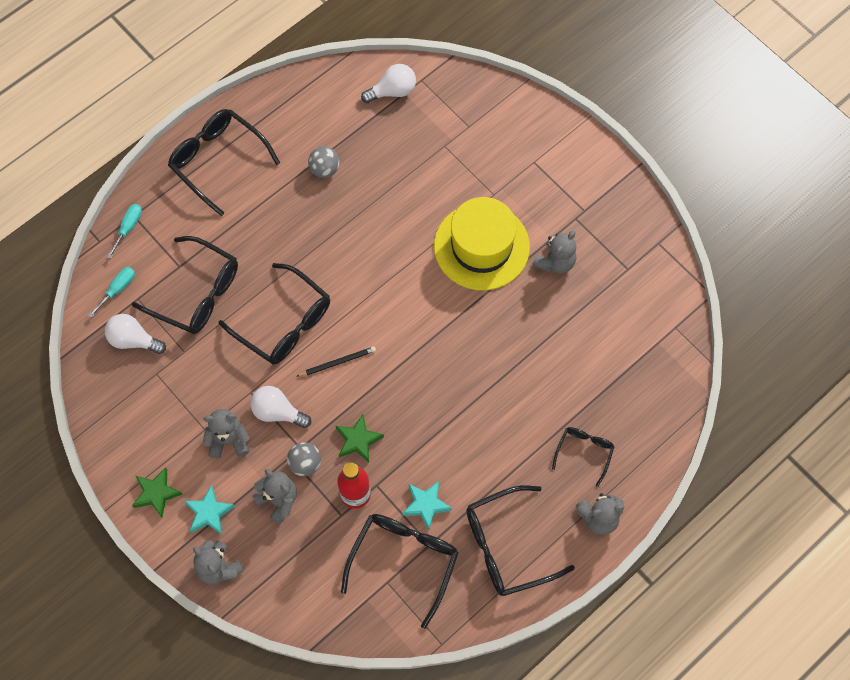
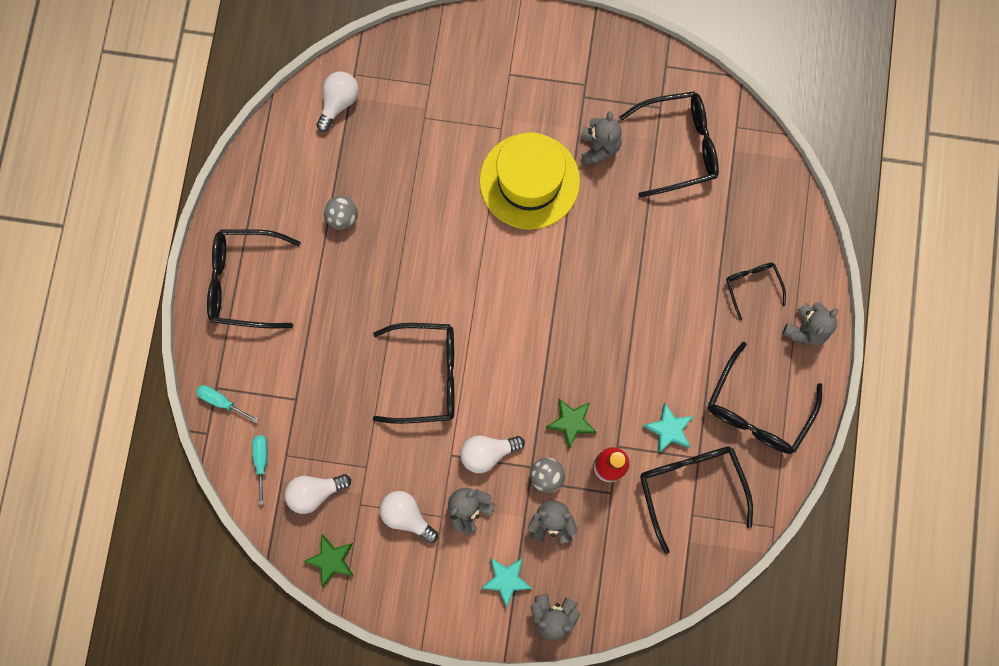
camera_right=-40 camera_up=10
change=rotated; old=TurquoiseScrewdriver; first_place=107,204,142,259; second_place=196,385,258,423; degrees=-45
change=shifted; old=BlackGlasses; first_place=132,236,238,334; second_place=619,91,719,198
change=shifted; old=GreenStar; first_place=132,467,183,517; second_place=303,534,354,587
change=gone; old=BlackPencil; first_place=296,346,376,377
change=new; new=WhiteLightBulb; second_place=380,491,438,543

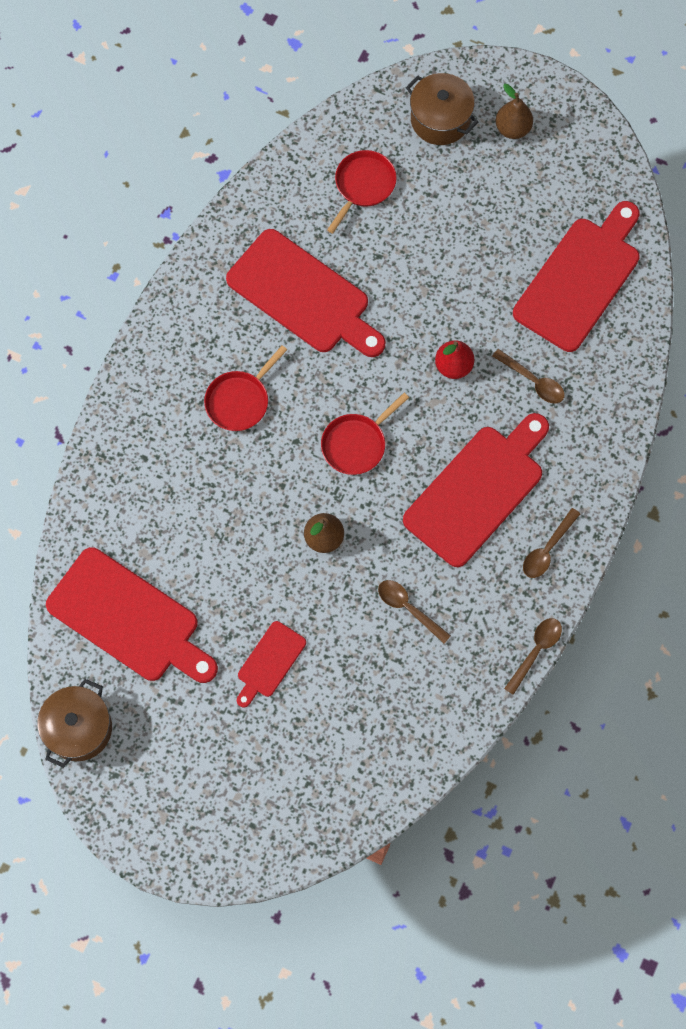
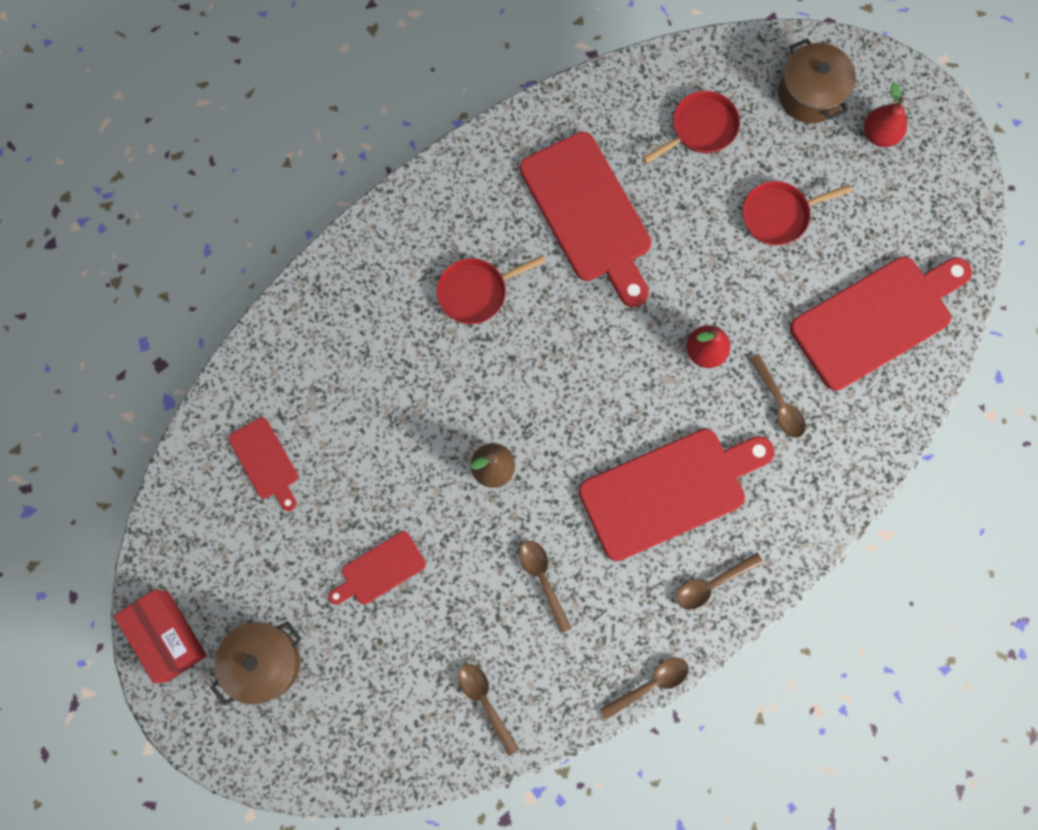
camera_right=25 camera_up=5
change=shifted; old=BrownPot; first_place=37,679,112,768; second_place=211,621,302,705
change=scaled; old=RedCuttingBoard; first_place=46,547,218,683; second_place=228,417,298,511; factor=0.5
change=shifted; old=RedPan; first_place=321,393,409,475; second_place=742,181,852,245
change=repainted; old=BrownPear; new=RedPear; first_place=496,84,533,139; second_place=864,82,907,147
change=new; new=RedBox; second_place=114,589,207,683
change=new; new=BrownSpoon; second_place=458,664,520,756

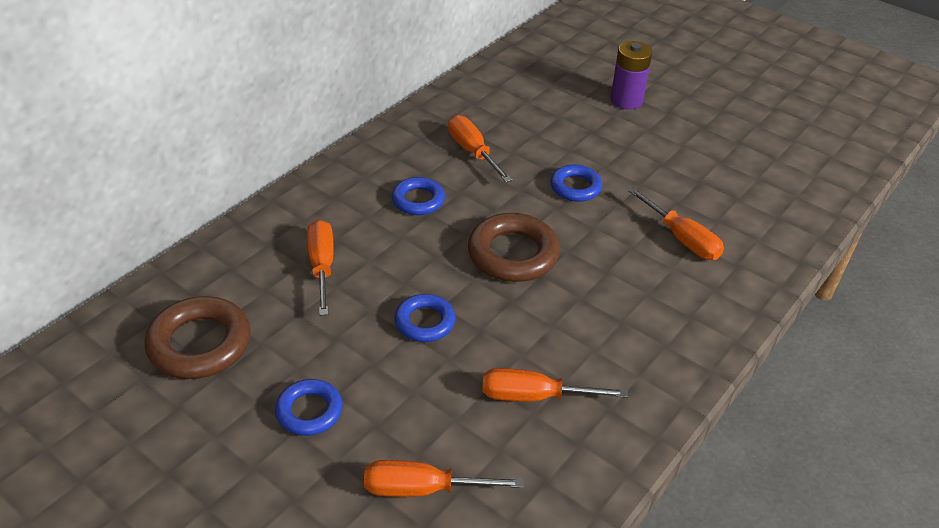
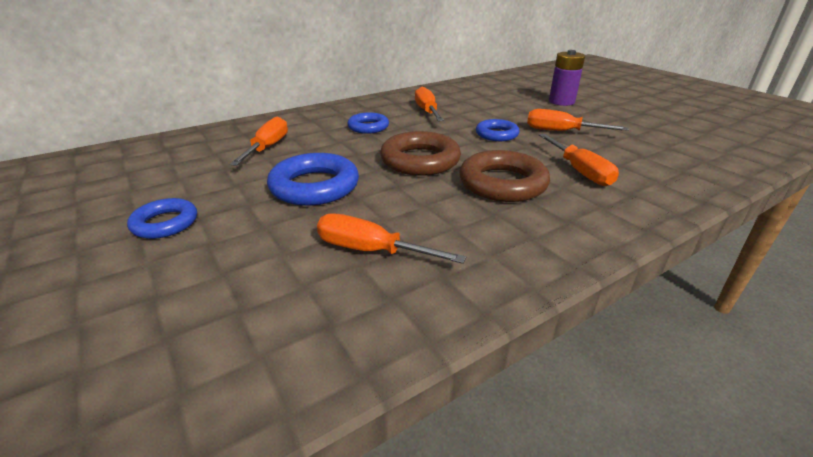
camera_right=20 camera_up=-10
change=shifted; old=BrownRing; first_place=144,296,251,379; second_place=459,150,550,202
change=shifted; old=OrangeScrewdriver; first_place=364,460,524,497; second_place=527,109,629,131
change=scaled; old=BlueRing; first_place=394,294,455,342; second_place=267,153,359,206; factor=1.64

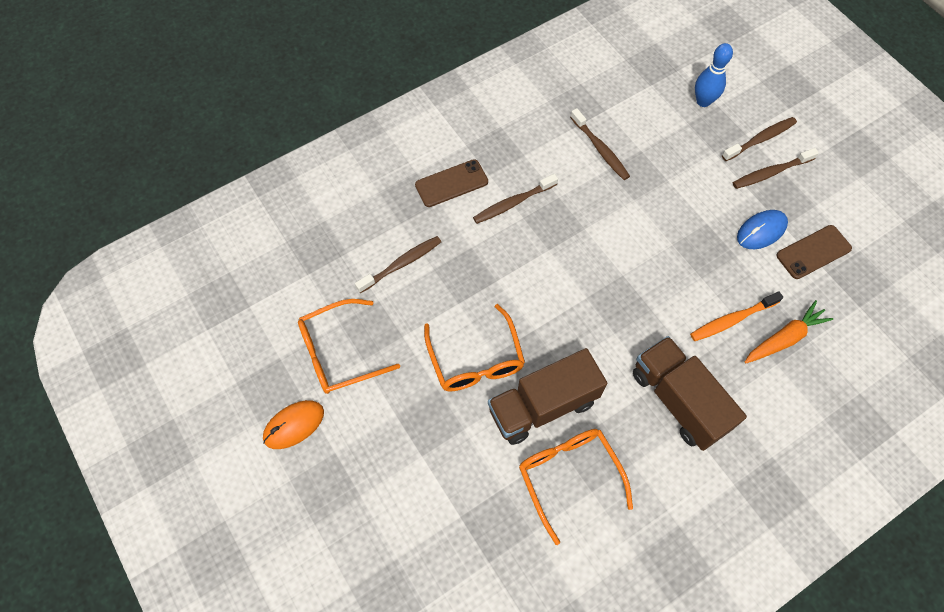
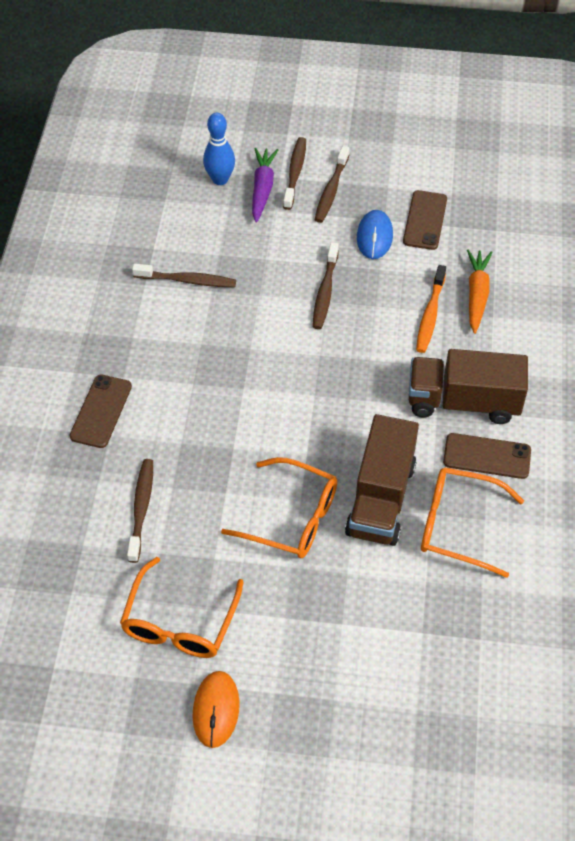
camera_right=-50 camera_up=-10
change=shifted; old=BrownToothbrush; first_place=473,174,558,224; second_place=313,242,339,329
change=new; new=PurpleCarrot; second_place=252,148,278,223
change=new; new=BrownPhone; second_place=443,433,531,479

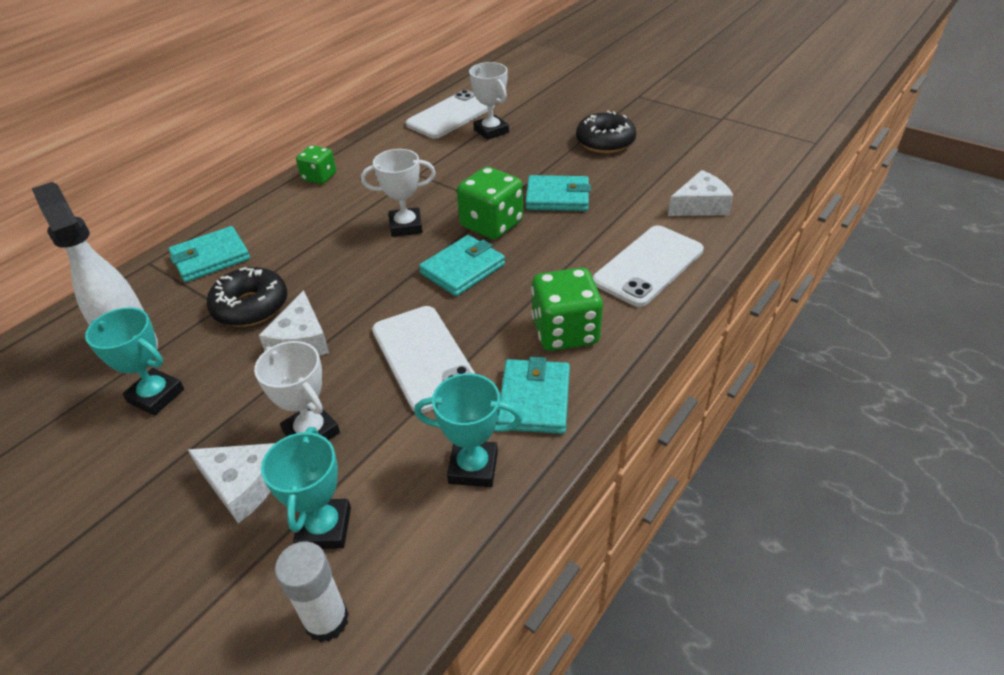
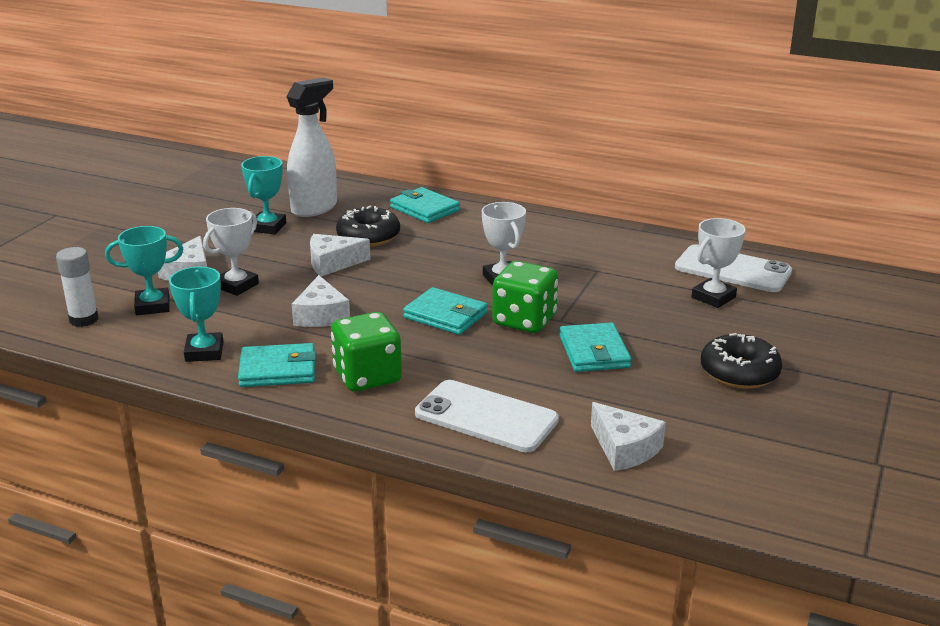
camera_right=75 camera_up=-15
change=gone; old=GreenDice; first_place=296,145,336,184
change=swapped; old=WhitePhone; new=WhiteCheese; first_place=372,306,475,413; second_place=292,275,350,327

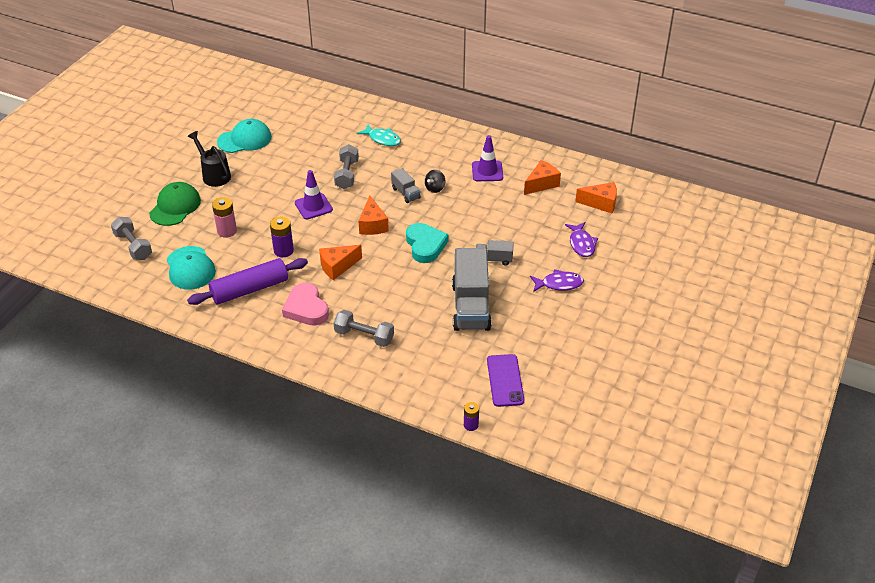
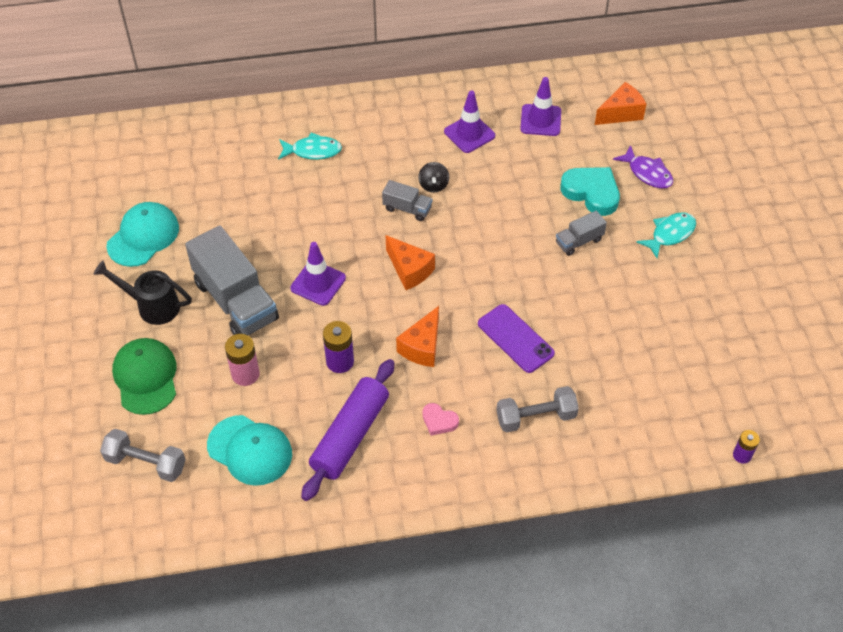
camera_right=-35 camera_up=10
change=scaled; old=PinkHeart; first_place=282,283,329,326; second_place=422,403,459,436; factor=0.53
change=gone; old=GreyDumbbell; first_place=334,144,359,189
change=shifted; old=TurquoiseHeart; first_place=406,223,449,263; second_place=560,167,620,216
change=shifted; old=GreyTruck; first_place=452,248,492,331; second_place=185,225,279,335
change=shifted; old=PurplePhone; first_place=487,354,524,407; second_place=478,304,555,373
change=swapped; old=OrangeCheese; new=PurpleTrafficCone; first_place=524,160,561,195; second_place=520,77,561,136
change=repainted; old=PurpleFish; new=TurquoiseFish; first_place=530,269,584,292; second_place=637,212,696,258

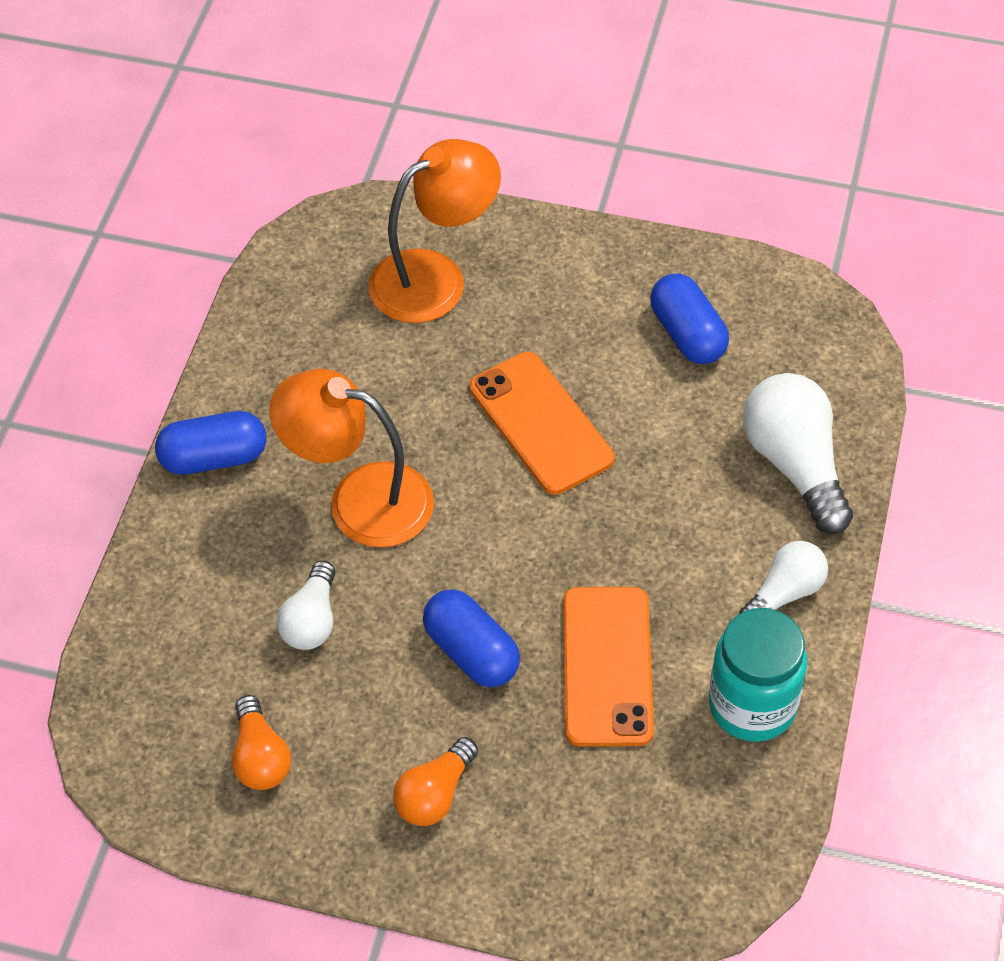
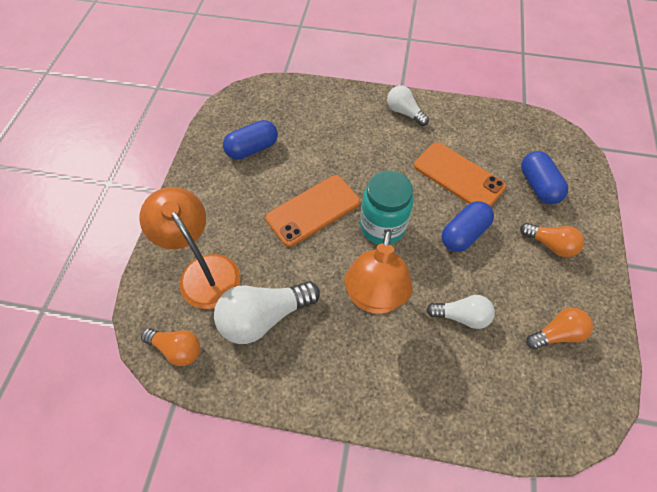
camera_right=-95 camera_up=5
change=shifted; old=BlueCapsule; first_place=155,411,266,475; second_place=521,151,568,205
change=rotated; old=OrangePhone; first_place=563,587,654,746; second_place=414,142,506,207; degrees=45
change=shifted; old=TurquoiseJar; first_place=709,608,807,742; second_place=360,170,414,244
change=shifted; old=WhiteLightBulb; first_place=742,373,853,534; second_place=214,281,320,344
change=new; new=OrangeLightBulb; second_place=141,328,200,366

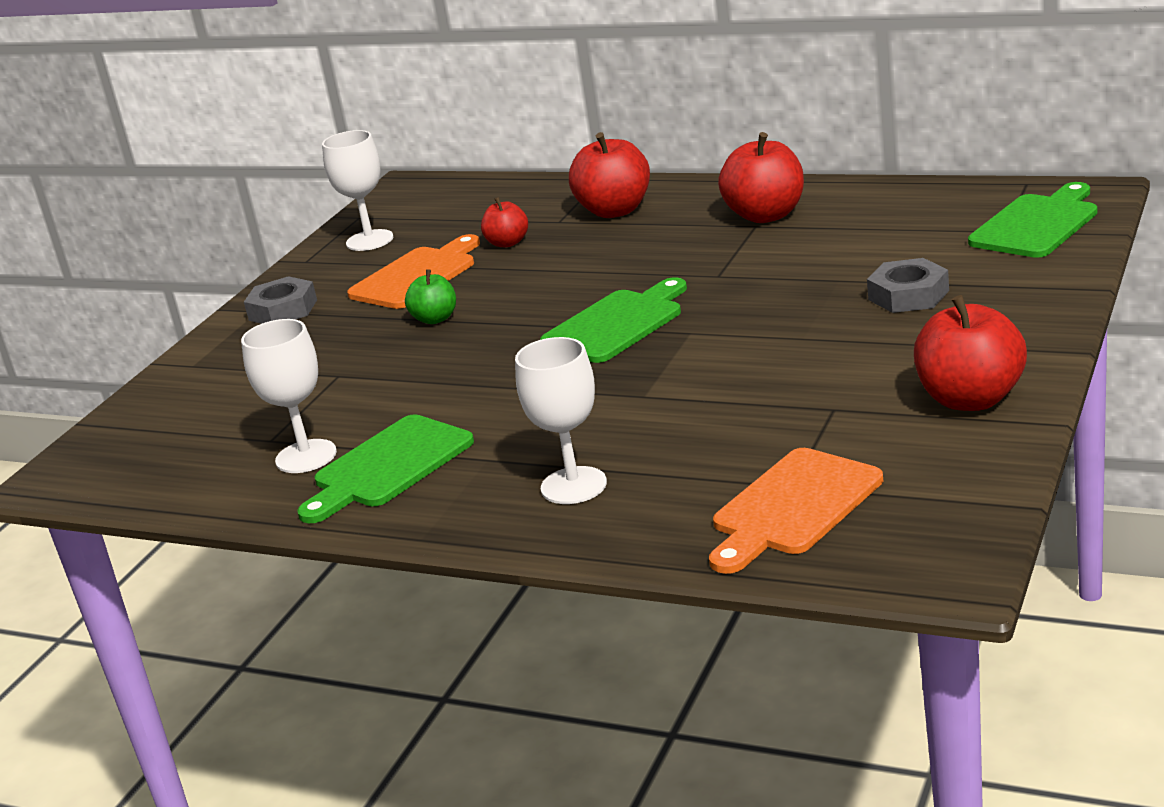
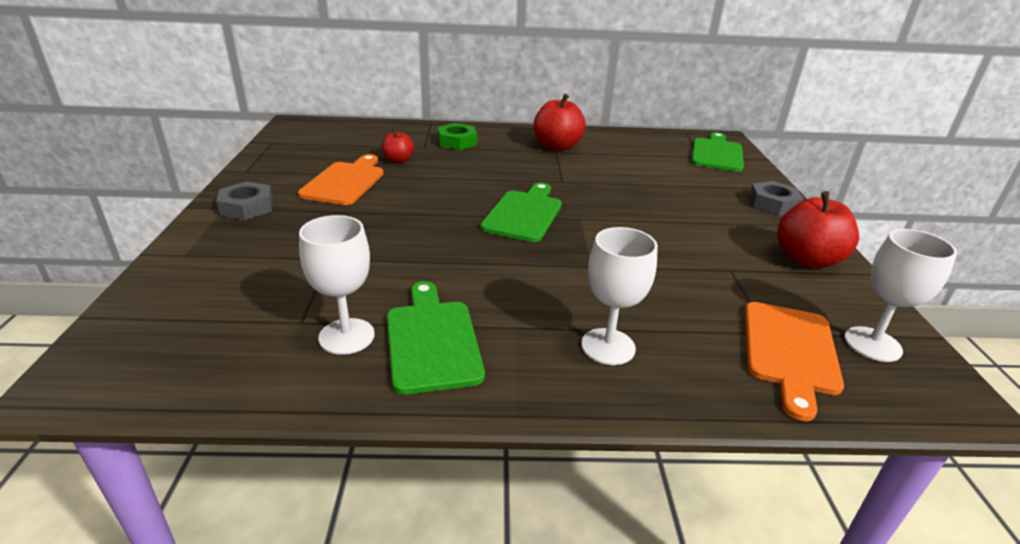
camera_right=-30 camera_up=5
change=rotated; old=GreenCuttingBoard; first_place=297,414,474,523; second_place=387,281,485,395; degrees=150
change=shifted; old=WhiteGoblet; first_place=322,130,393,251; second_place=844,229,957,362
change=gone; old=GreenApple; first_place=405,269,456,324
change=swapped; old=RedApple; new=GreenNut; first_place=569,132,650,218; second_place=438,123,477,150
change=shifted; old=GreyNut; first_place=867,258,949,313; second_place=749,181,803,216

